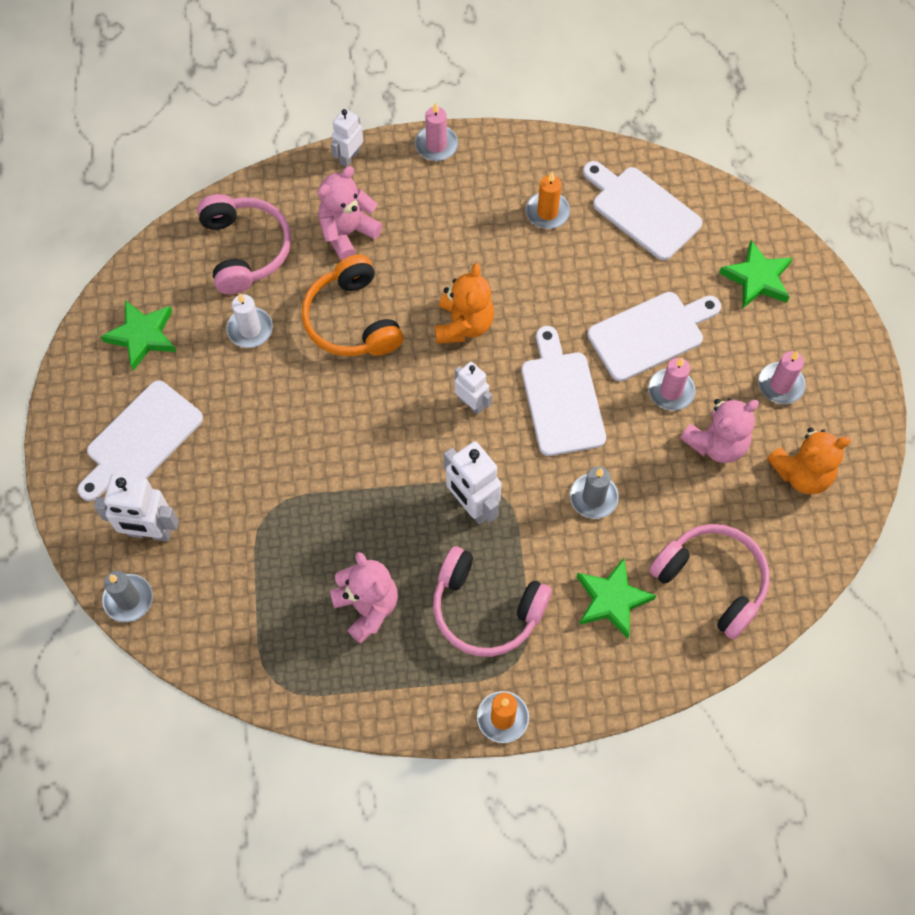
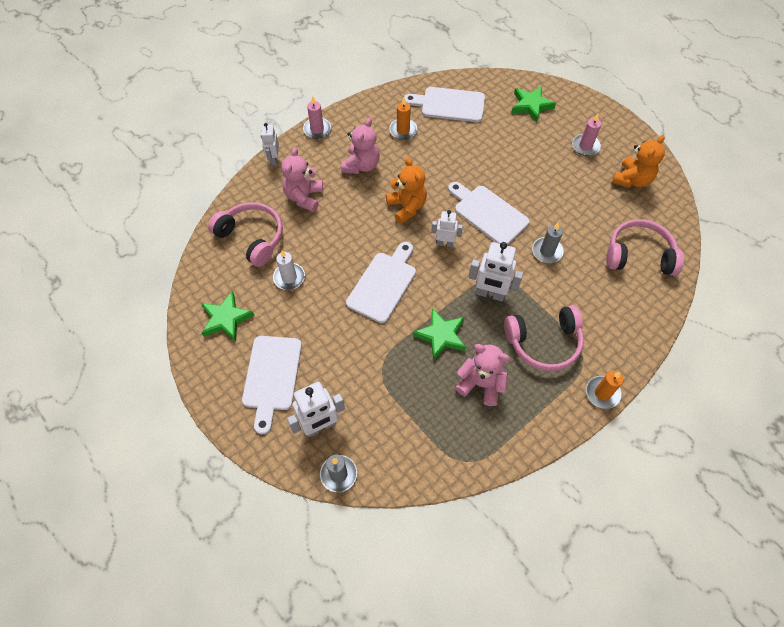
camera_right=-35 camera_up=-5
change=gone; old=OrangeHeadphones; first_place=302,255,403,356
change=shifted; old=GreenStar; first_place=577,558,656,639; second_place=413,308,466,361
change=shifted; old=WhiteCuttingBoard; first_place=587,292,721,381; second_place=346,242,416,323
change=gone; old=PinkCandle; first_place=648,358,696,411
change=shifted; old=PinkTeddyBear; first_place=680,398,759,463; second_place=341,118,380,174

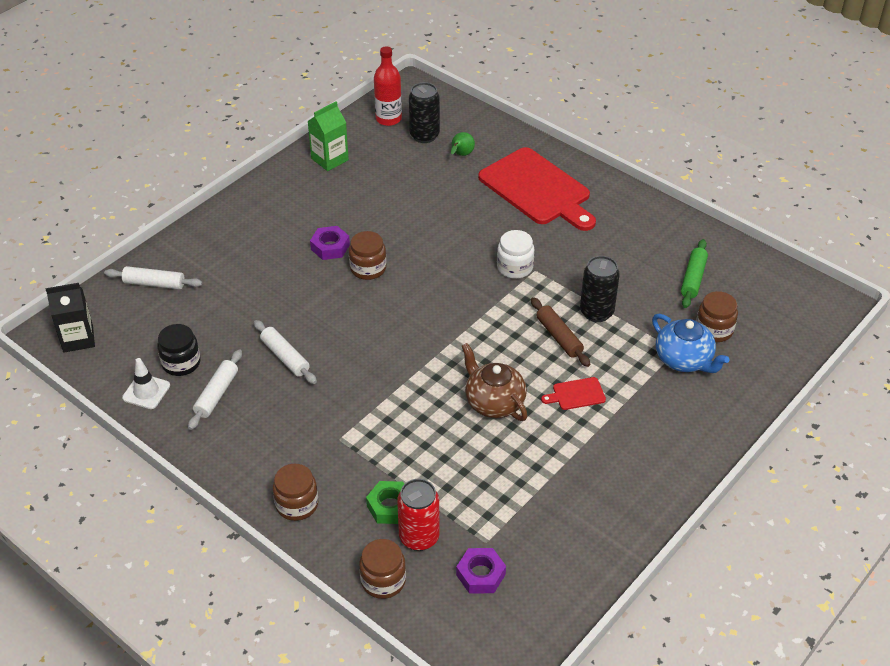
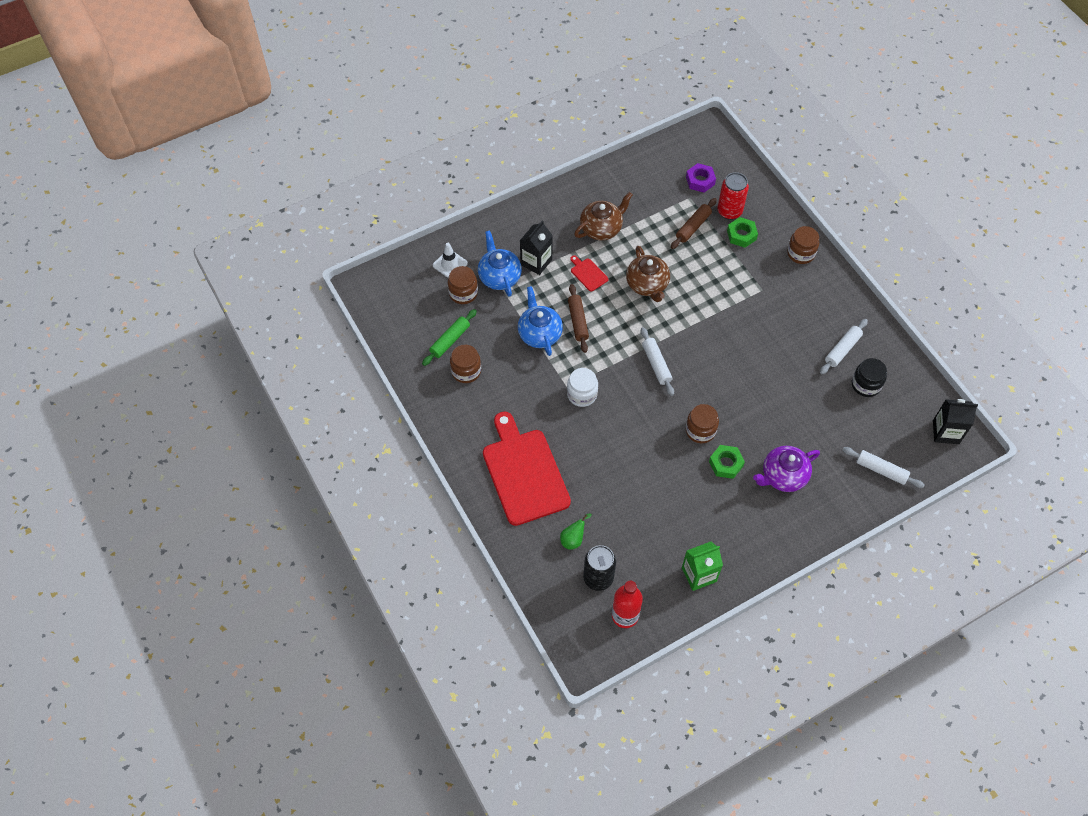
camera_right=-160 camera_up=15
change=shifted; old=WhiteTrafficCone; first_place=122,358,170,409; second_place=433,243,468,278
change=shifted; old=WhiteRollingPin; first_place=254,320,317,384; second_place=641,327,674,396
change=repainted; old=PurpleNut; new=GreenNut; first_place=310,226,350,260; second_place=709,445,745,479
change=shifted; old=BrownJar; first_place=359,539,406,599; second_place=450,344,481,383
change=rotated; old=RedCuttingBoard; first_place=541,377,606,410; second_place=570,255,608,292; degrees=-135
change=swapped; old=BlackCan; new=BlueTeapot; first_place=580,256,620,322; second_place=518,286,563,356
change=new; new=BlackCarton; second_place=520,220,553,275
change=new; new=BrownTeapot; second_place=574,192,633,240
change=new; new=BrownRollingPin; second_place=671,198,717,249
change=new; new=PurpleTeapot; second_place=753,446,820,492

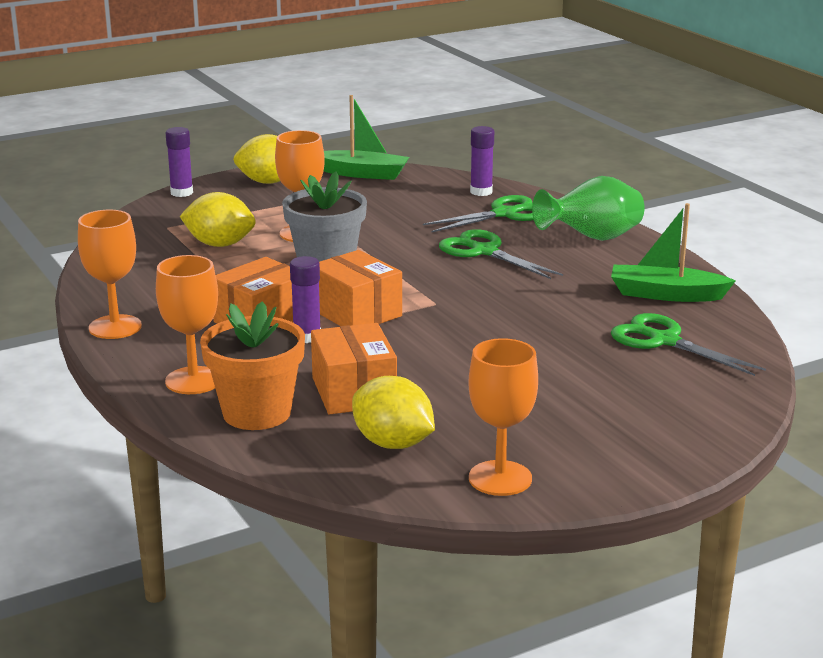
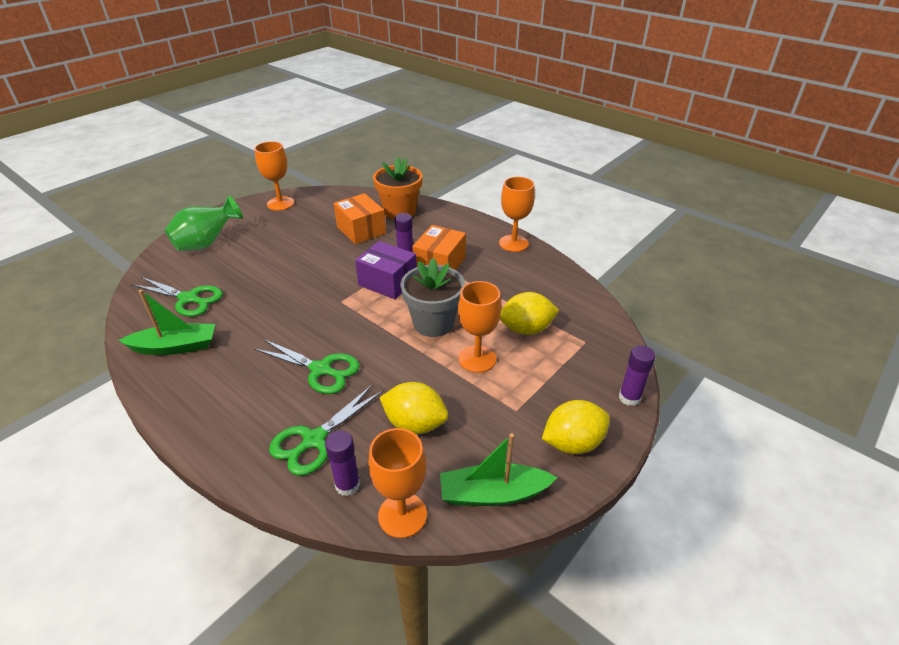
camera_right=160 camera_up=15
change=shifted; old=OrangeGoblet; first_place=156,255,218,394; second_place=369,428,427,538
change=repainted; old=OrangeBox; new=PurpleBox; first_place=319,250,402,326; second_place=355,241,417,299
change=shifted; old=YellowLemon; first_place=352,376,435,449; second_place=380,382,448,434
change=shifted; old=GreenVase; first_place=532,176,645,241; second_place=165,196,243,251

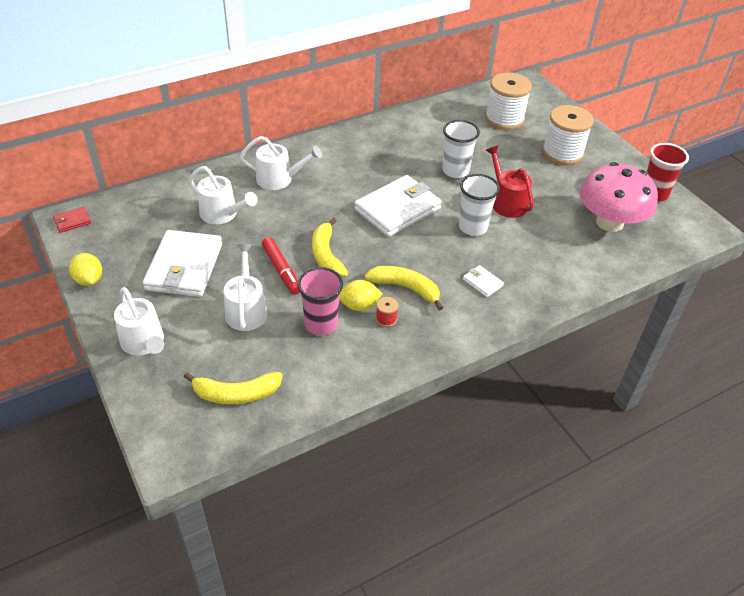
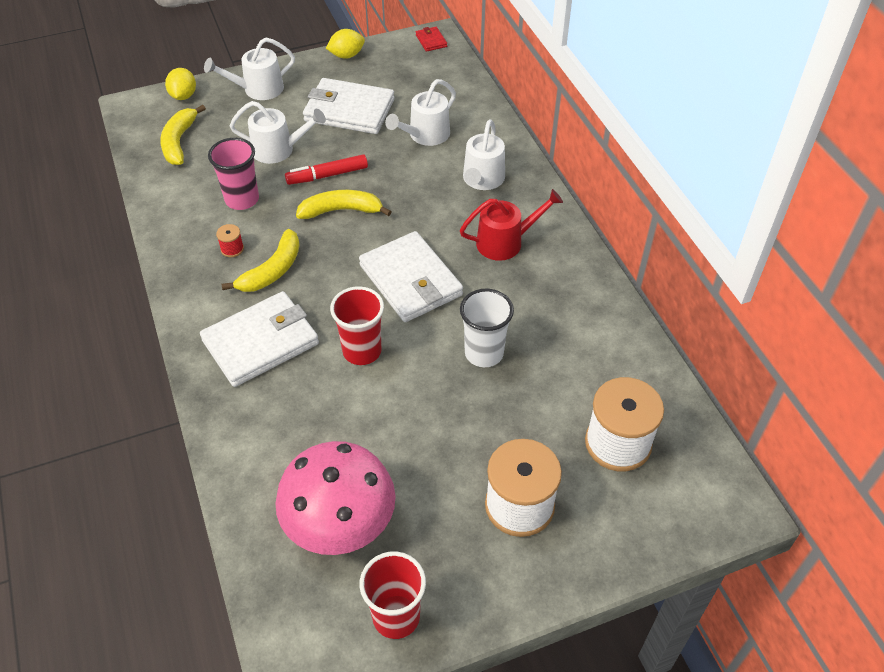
camera_right=100 camera_up=5
change=shifted; old=YellowLemon; first_place=339,280,383,311; second_place=165,68,196,100
change=repainted; old=WhiteCup; new=RedCup; first_place=459,174,500,236; second_place=330,286,384,365
change=scaled; old=WhiteWallet; first_place=463,265,504,297; second_place=200,291,319,387; factor=2.34
change=shifted; old=RedWateringCan; first_place=486,146,534,218; second_place=460,189,563,261

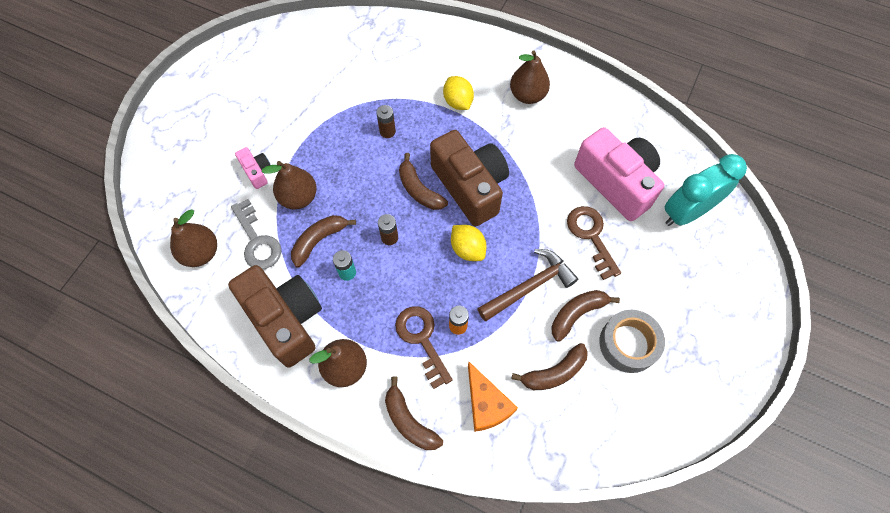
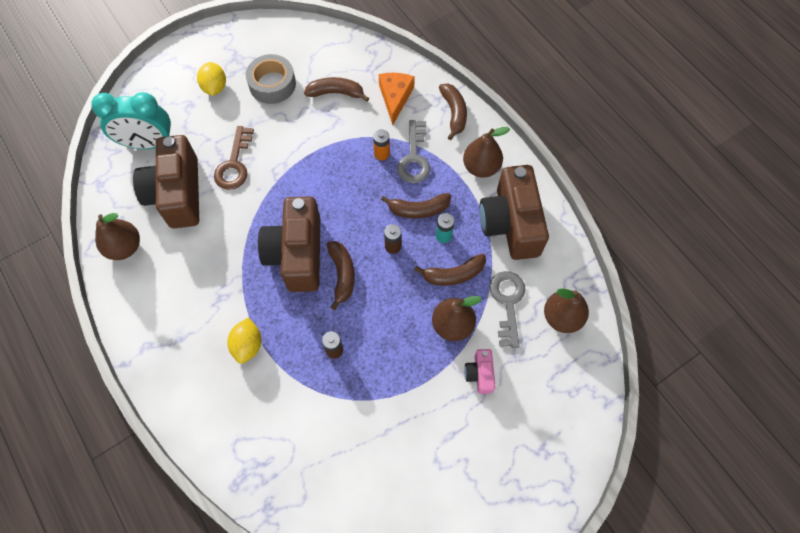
camera_right=-150 camera_up=0
change=repainted; old=BrownKey; new=GreyKey; first_place=395,306,453,389; second_place=397,120,430,183
change=shifted; old=YellowLemon; first_place=451,225,486,261; second_place=197,62,226,96
change=gone; old=BrownHammer; first_place=477,249,578,321
change=shifted; old=BrownPear; first_place=510,50,550,104; second_place=95,213,140,260
change=shifted; old=BrownBanana; first_place=551,290,620,342; second_place=381,193,451,219
change=repainted; old=PinkCamera; new=BrownCamera; first_place=574,127,664,221; second_place=133,135,199,229

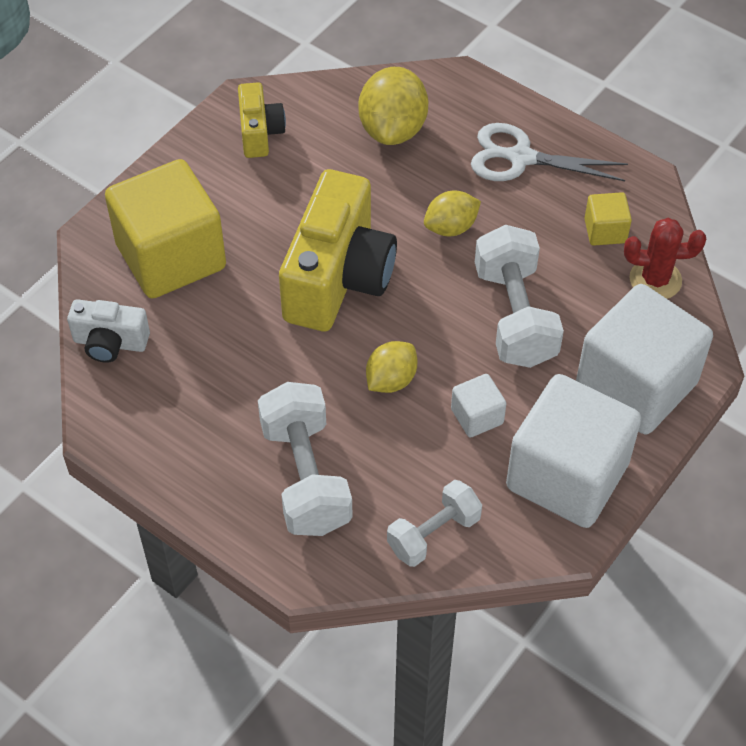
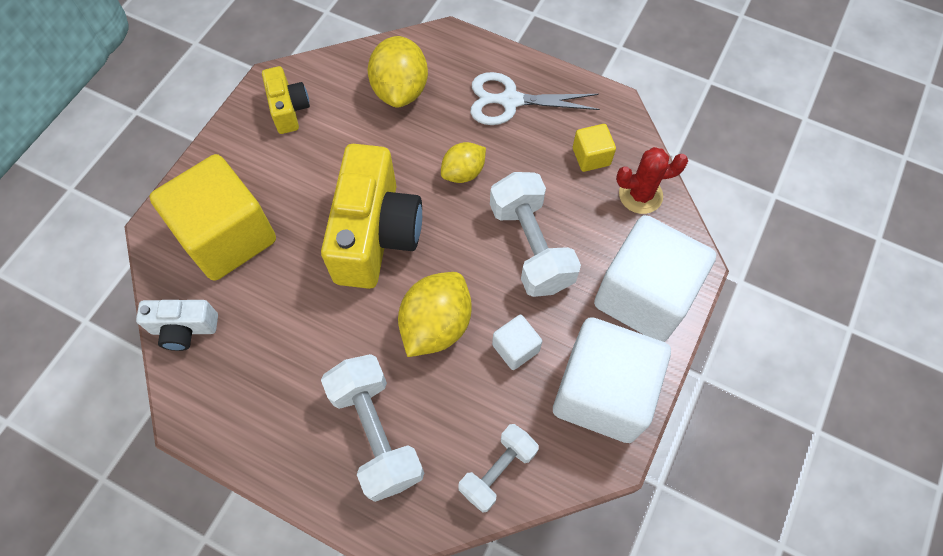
camera_right=-10 camera_up=10
change=scaled; old=YellowLemon; first_place=366,341,417,393; second_place=398,272,472,357; factor=1.63

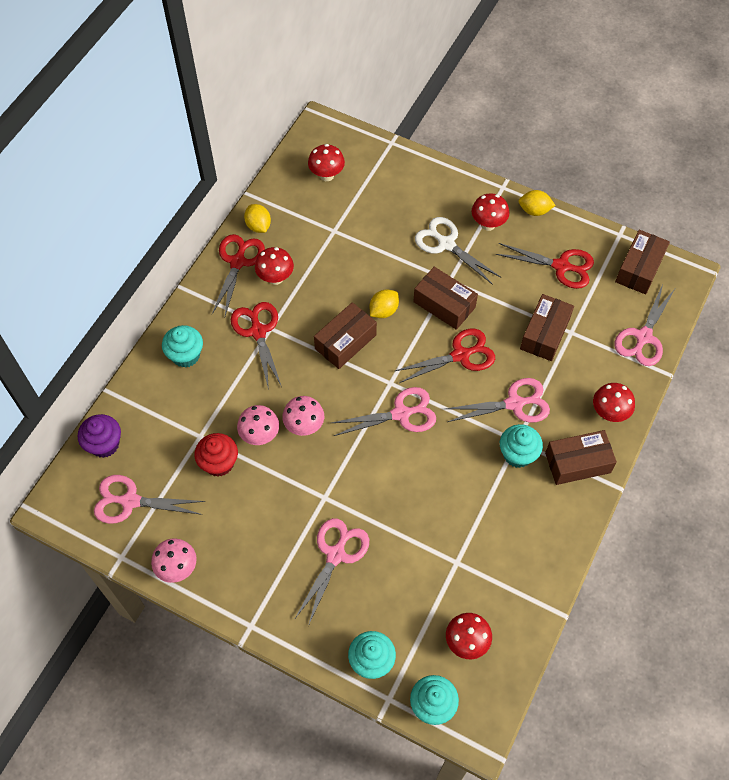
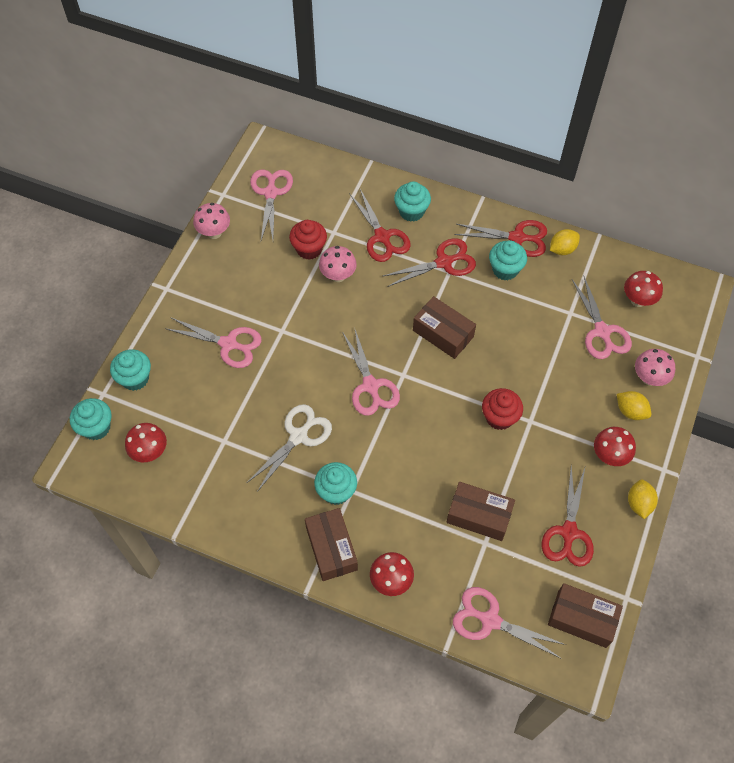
camera_right=85 camera_up=0
change=gone; old=PurpleCupcake; first_place=78,414,121,458
change=swapped; old=RedMushroom; new=TurquoiseCupcake; first_place=255,247,294,285; second_place=489,241,527,281
change=shifted; old=PinkMushroom; first_place=282,396,324,436; second_place=635,349,675,386
change=shifted; old=YellowLemon; first_place=370,290,399,318; second_place=617,391,651,420
change=shifted; old=RedScissors; first_place=395,328,495,383; second_place=349,189,411,262
change=swapped; old=BrownBox; new=RedCupcake; first_place=413,267,478,330; second_place=482,388,523,430
change=shifted; old=WhiteScissors; first_place=415,217,500,285; second_place=247,404,332,492
change=shifted; old=PinkScissors; first_place=445,378,550,423; second_place=572,277,632,359

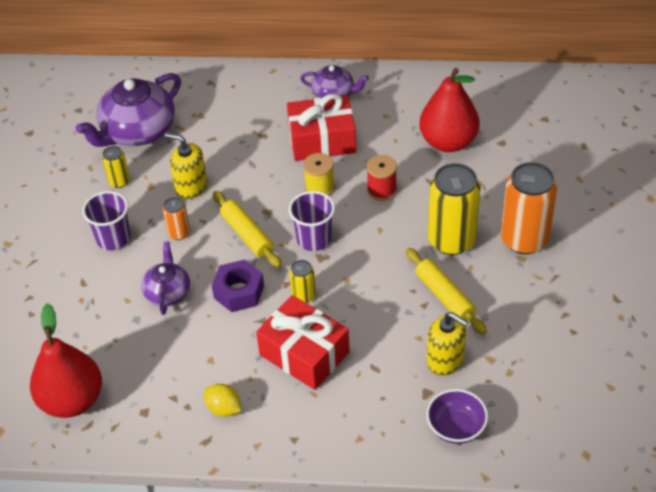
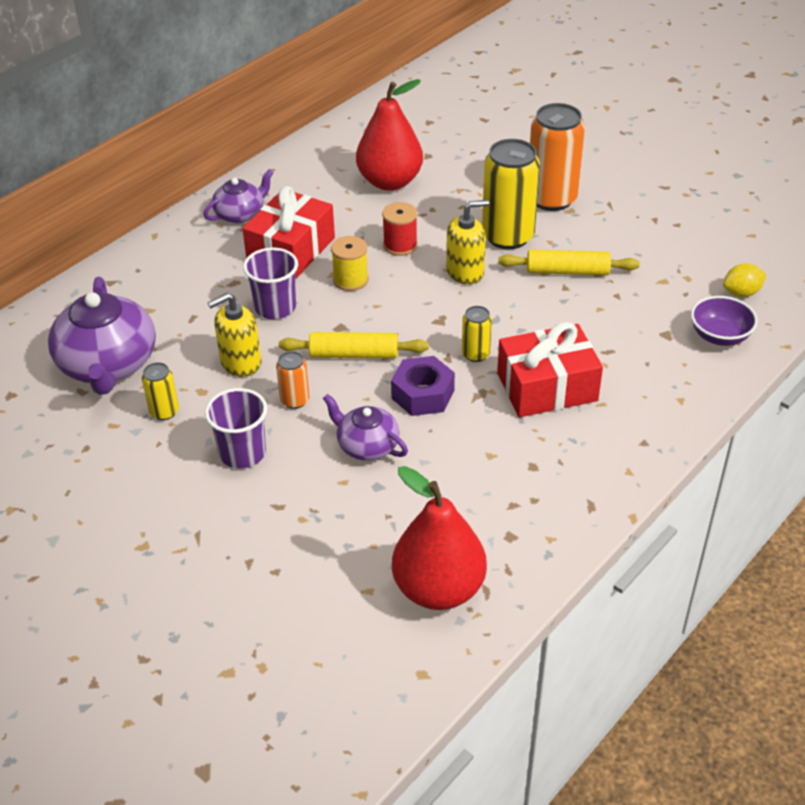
camera_right=-55 camera_up=-5
change=shifted; old=YellowLemon; first_place=204,384,241,417; second_place=723,263,766,297
change=shifted; old=PurpleCup; first_place=289,191,335,251; second_place=243,247,298,319
change=shifted; old=YellowSoapDispenser; first_place=427,312,469,376; second_place=446,200,489,285

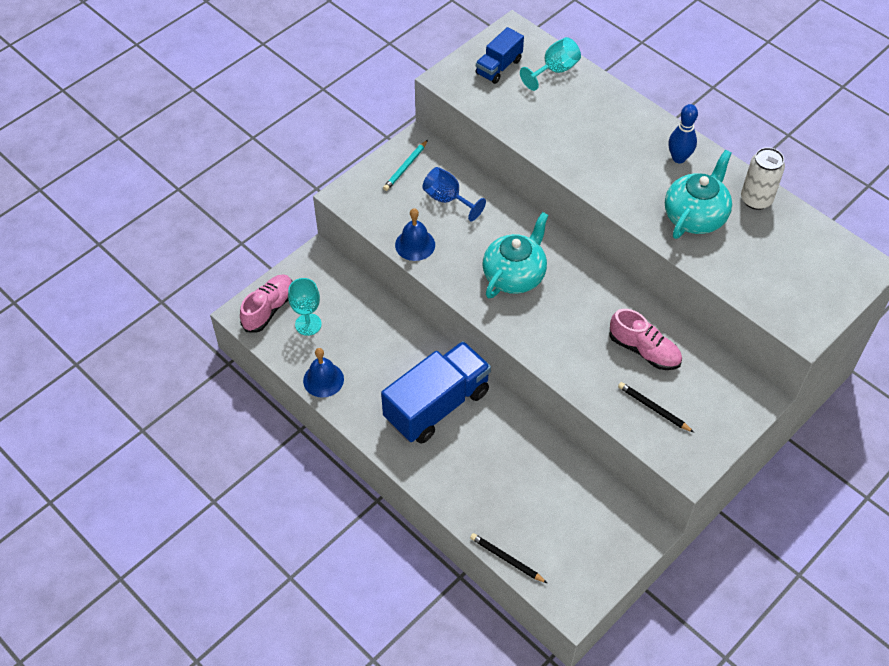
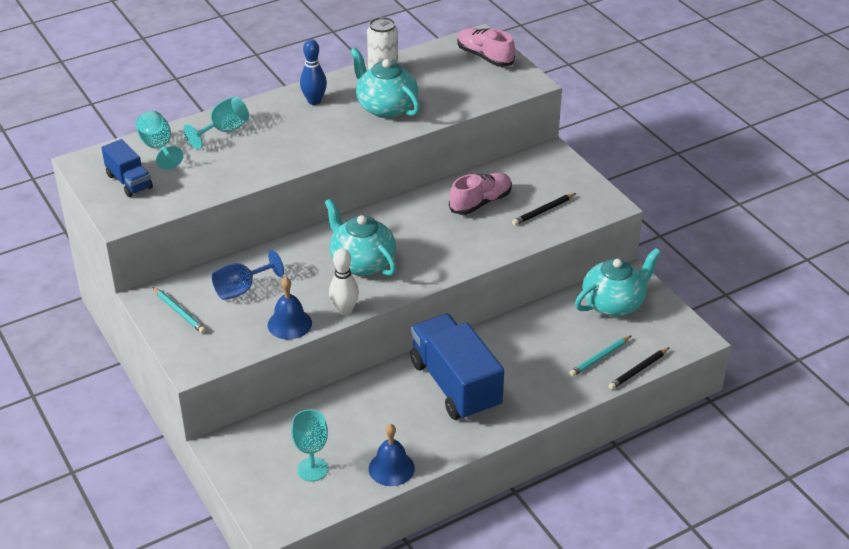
camera_right=-75 camera_up=-15
change=shifted; old=PinkShoe; first_place=240,274,293,333; second_place=457,28,515,67
change=new; new=TurquoiseGoblet; second_place=183,96,249,149
change=new; new=WhiteBowlingPin; second_place=329,249,359,316
change=new; new=TurquoisePencil; second_place=569,335,632,377
change=new; new=TurquoiseTeapot; second_place=575,248,661,316

